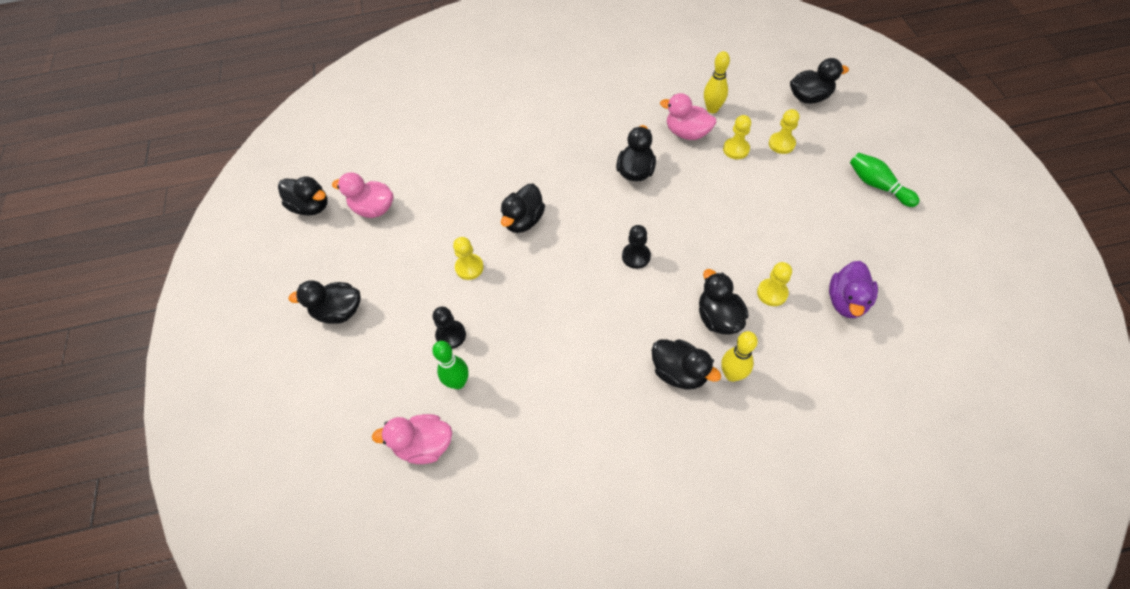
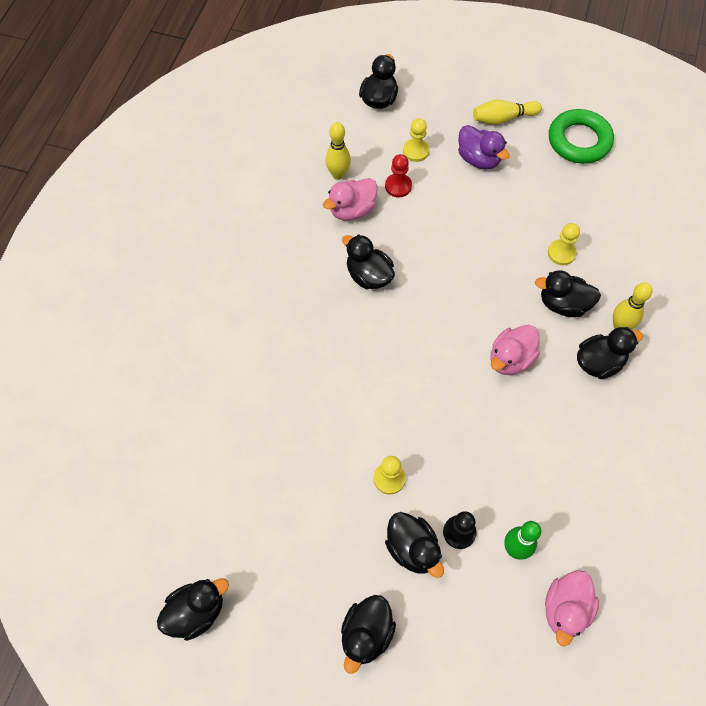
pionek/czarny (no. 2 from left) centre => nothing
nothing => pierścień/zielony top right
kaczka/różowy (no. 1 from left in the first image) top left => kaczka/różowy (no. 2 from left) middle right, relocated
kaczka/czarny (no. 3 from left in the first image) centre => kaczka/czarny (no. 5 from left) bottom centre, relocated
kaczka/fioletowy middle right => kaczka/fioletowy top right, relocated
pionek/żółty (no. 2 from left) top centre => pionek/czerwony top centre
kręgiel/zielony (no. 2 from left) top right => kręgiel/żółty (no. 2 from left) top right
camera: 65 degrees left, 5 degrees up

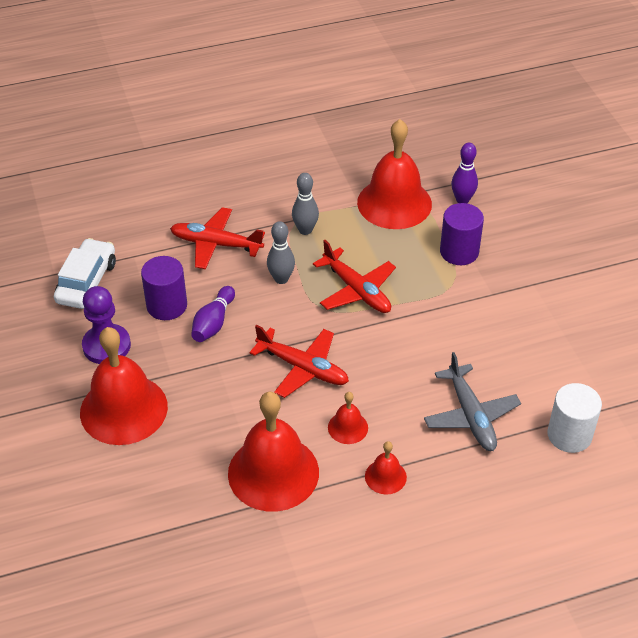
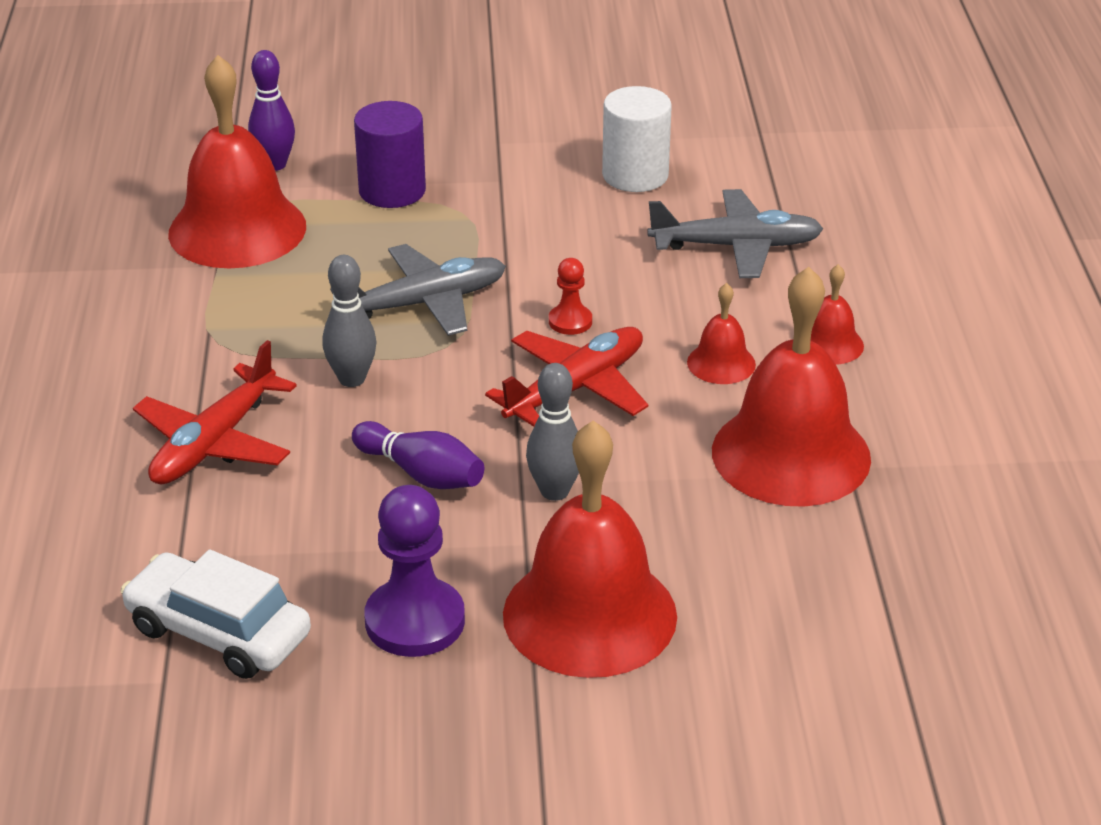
walec/fioletowy (no. 1 from left) middle left => nothing
nothing => pionek/czerwony centre
kręgiel/szary (no. 2 from left) top centre => kręgiel/szary (no. 2 from left) centre, relocated
walec/biały middle right => walec/biały top centre, relocated
samolot/czerwony (no. 3 from left) centre => samolot/szary (no. 1 from left) centre
camera: 75 degrees left, 10 degrees down

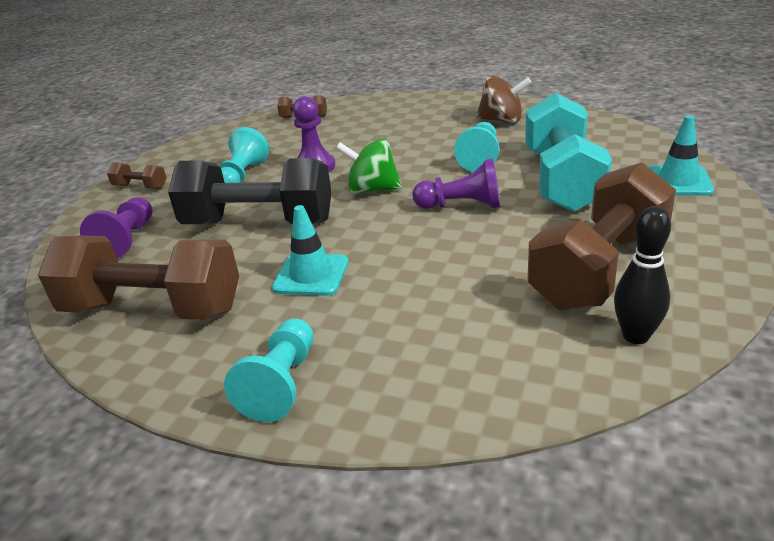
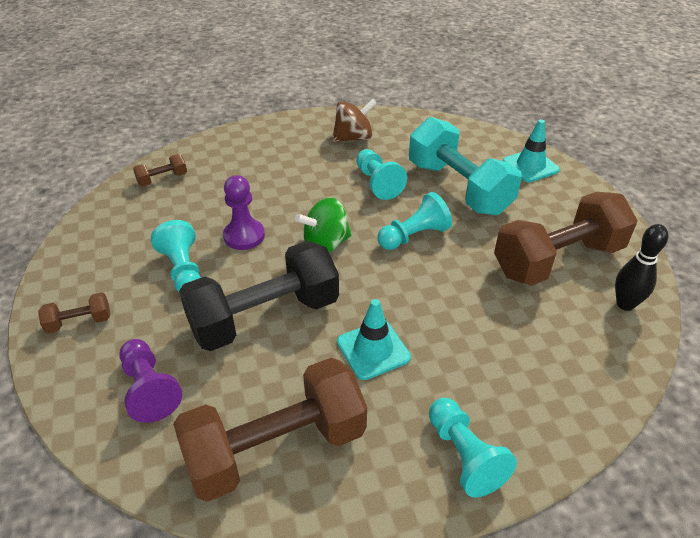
pionek/fioletowy (no. 3 from left) centre => pionek/turkusowy (no. 3 from left) centre
hantel/brązowy (no. 4 from left) middle right, 60 degrees clockwise
camera: 40 degrees left, 10 degrees up

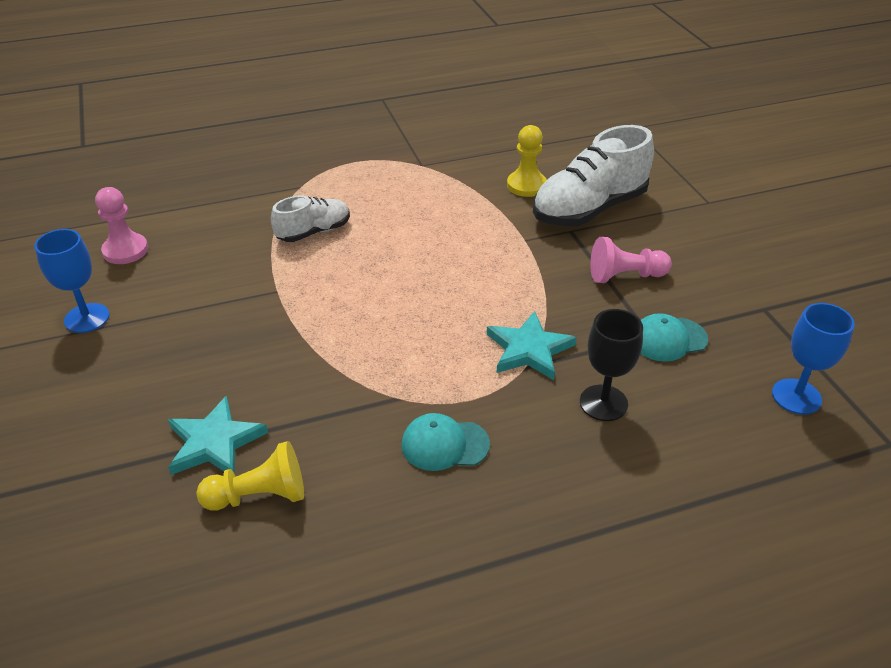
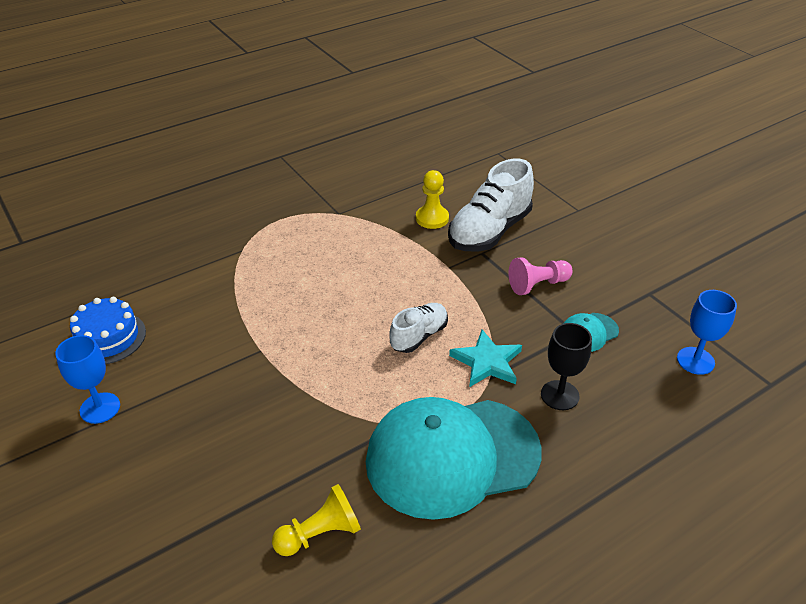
gwiazda/turkusowy (no. 1 from left) middle left => nothing
but/biały (no. 1 from left) top centre => but/biały (no. 1 from left) centre, relocated
pionek/różowy (no. 1 from left) middle left => tort/niebieski middle left
czapka/turkusowy (no. 1 from left) centre => czapka/turkusowy (no. 1 from left) bottom centre, x2.45
camera: 15 degrees left, 0 degrees up

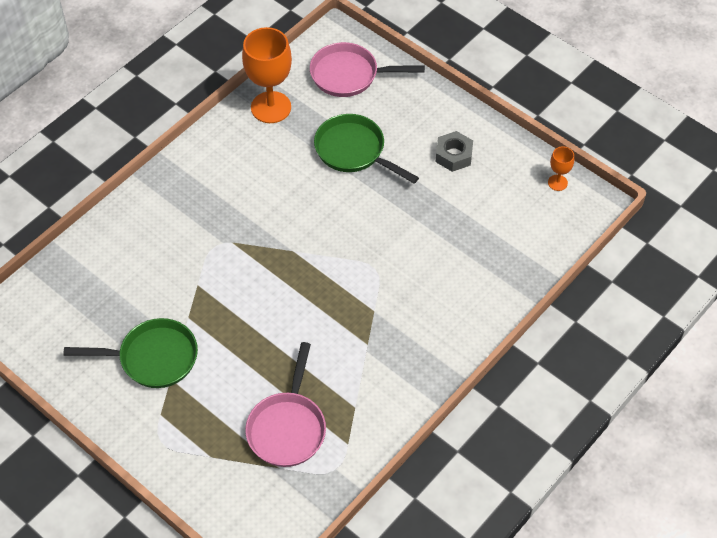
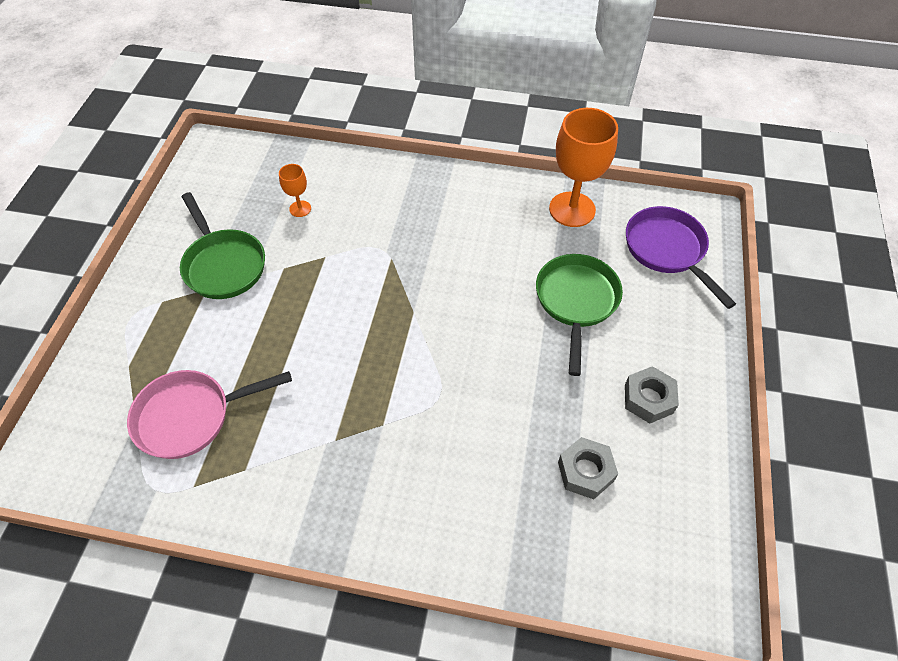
nothing => nakrętka/szary (no. 1 from left) bottom centre
kielich/pomarańczowy (no. 2 from left in the first image) top right => kielich/pomarańczowy (no. 1 from left) top left, relocated
patelnia/różowy (no. 2 from left) top centre => patelnia/fioletowy middle right
camera: 60 degrees right, 0 degrees up

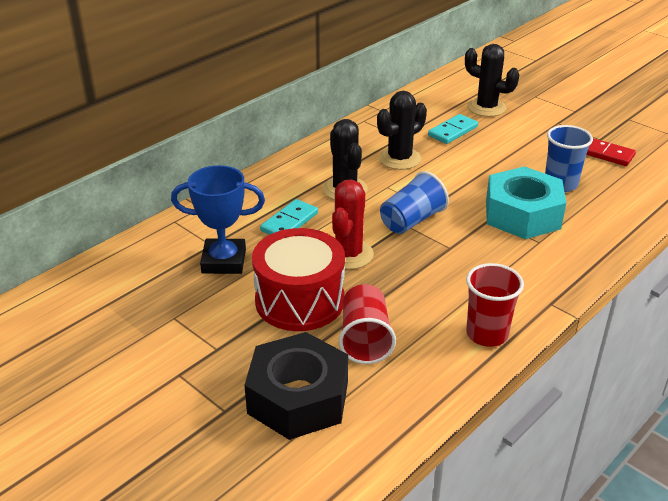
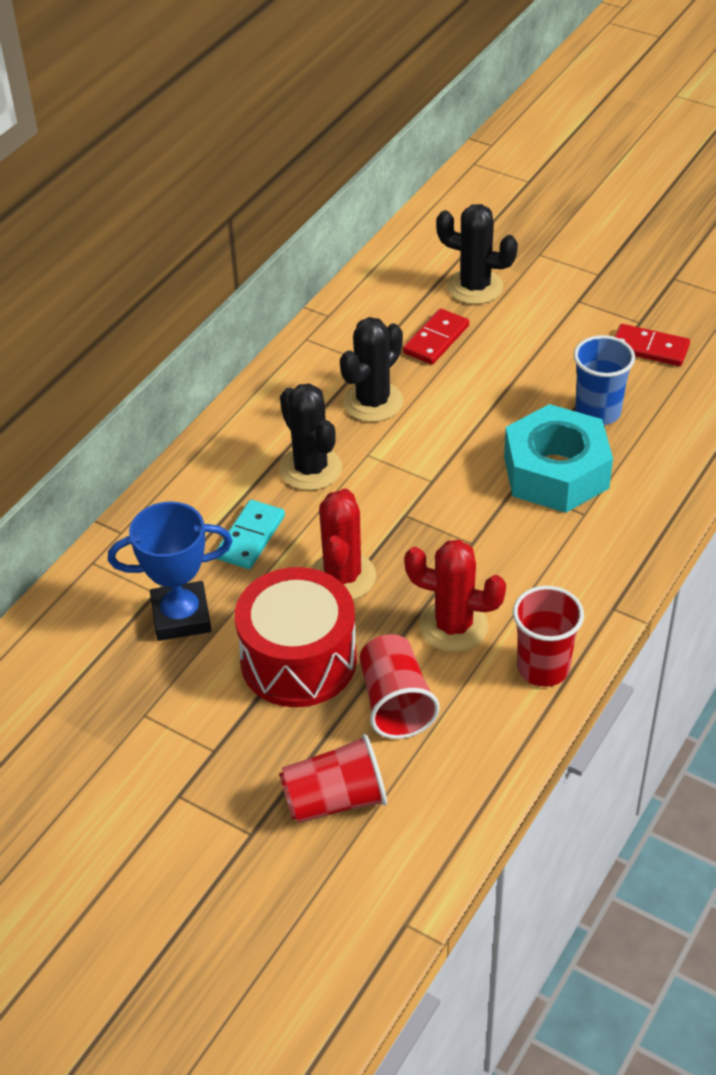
szklanka/niebieski (no. 1 from left) centre => nothing
nothing => kaktus/czerwony (no. 2 from left) centre
nakrętka/czarny bottom centre => szklanka/czerwony (no. 1 from left) bottom centre
kostka domina/turkusowy (no. 2 from left) top right => kostka domina/czerwony (no. 1 from left) top centre
camera: 10 degrees left, 10 degrees up

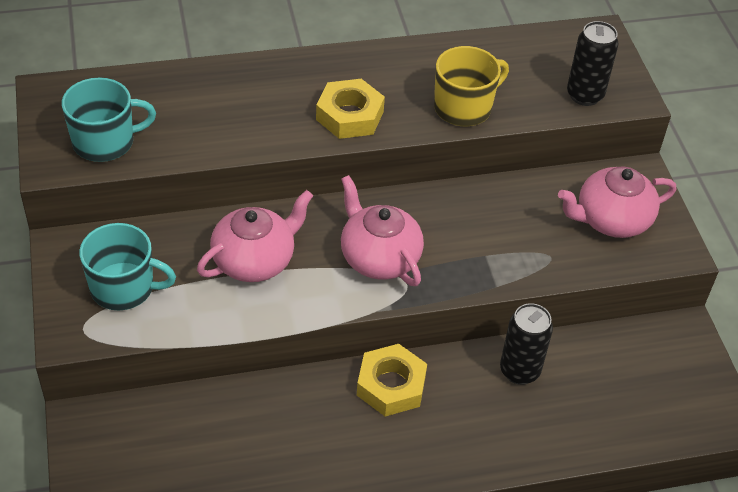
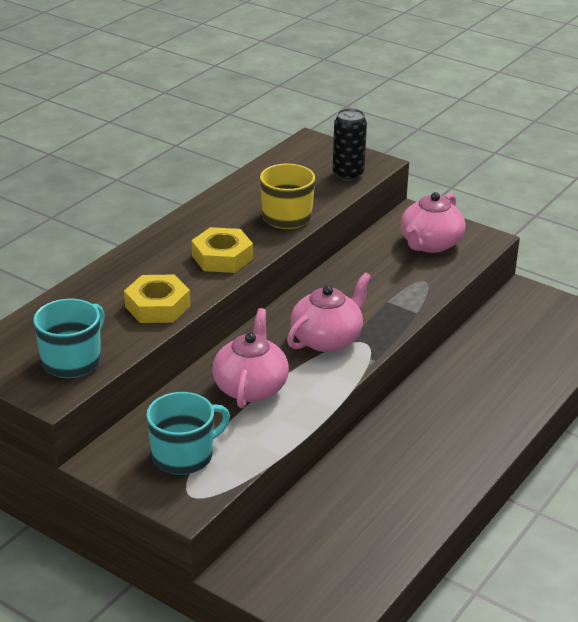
puszka/czarny (no. 1 from left) bottom right => nothing
nakrętka/żółty (no. 2 from left in the first image) bottom centre => nakrętka/żółty (no. 1 from left) middle left, relocated
imbryk/różowy (no. 2 from left) centre, 120 degrees clockwise
camera: 40 degrees left, 15 degrees down

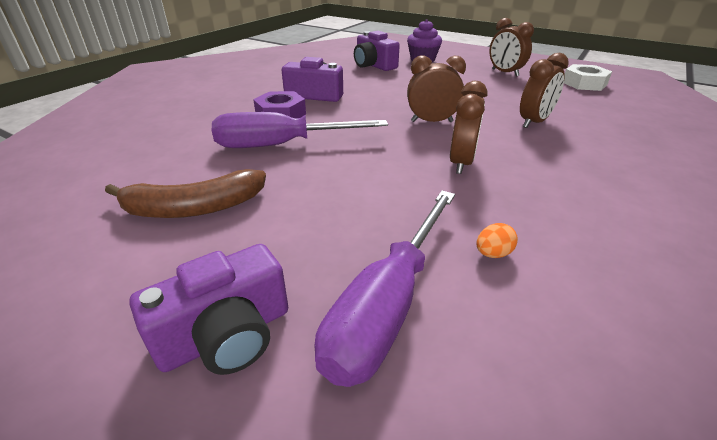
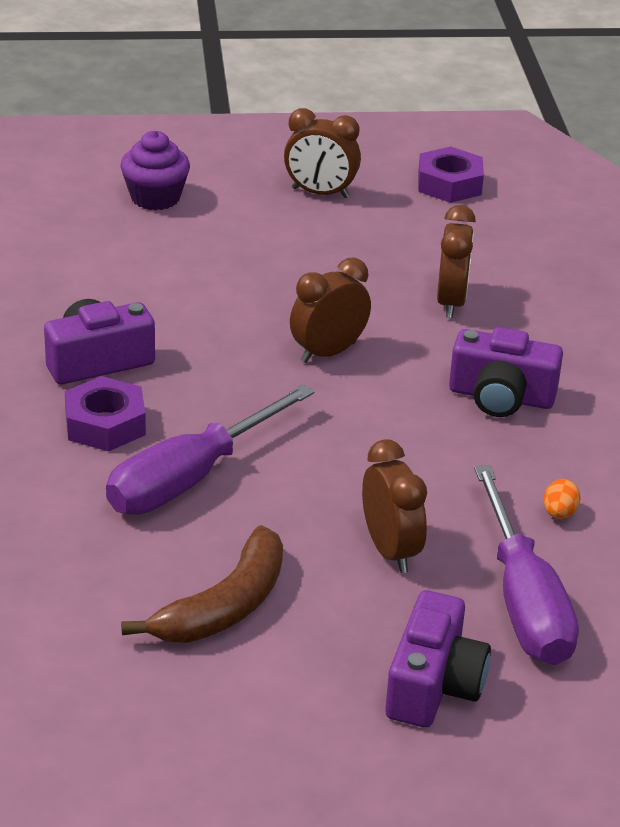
aparat fotograficzny/fioletowy (no. 3 from left) top centre => aparat fotograficzny/fioletowy (no. 3 from left) middle right, relocated
budzik/brązowy (no. 2 from left in the first image) top centre => budzik/brązowy (no. 3 from left) centre, relocated
nakrętka/biały top right => nakrętka/fioletowy (no. 2 from left) top right
camera: 40 degrees left, 0 degrees up

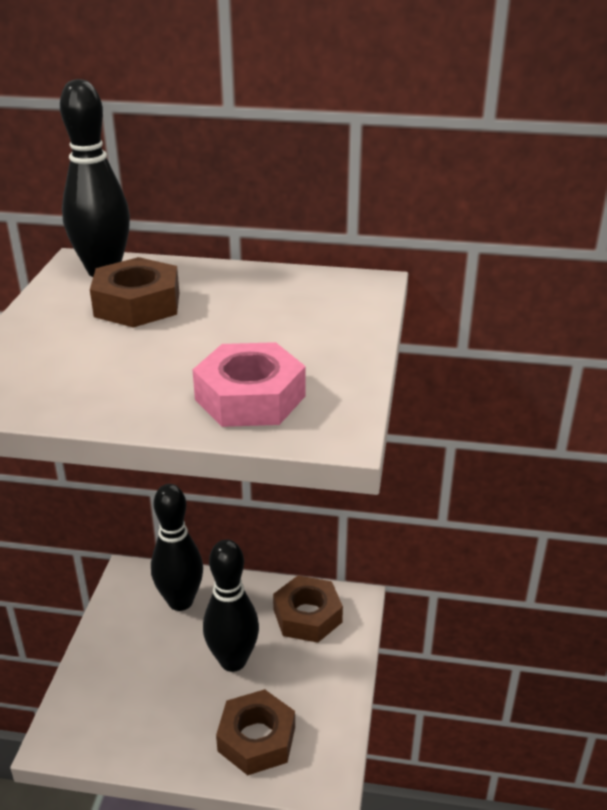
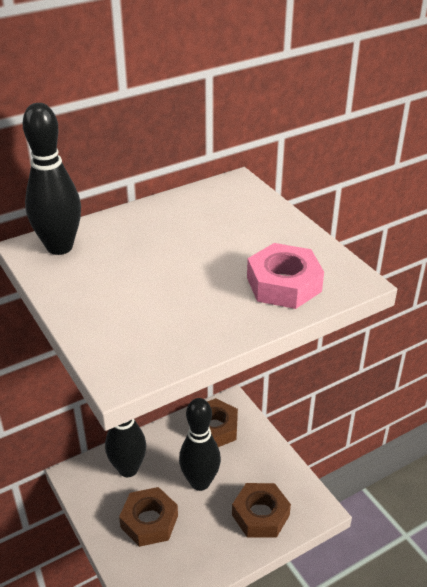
nakrętka/brązowy (no. 1 from left) middle left => nakrętka/brązowy (no. 1 from left) bottom centre, relocated
camera: 40 degrees left, 5 degrees up

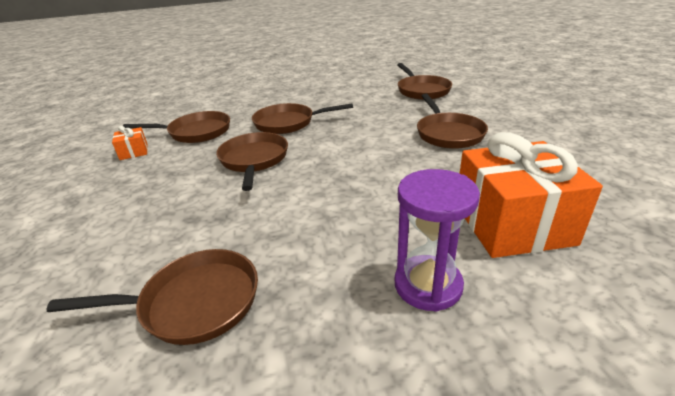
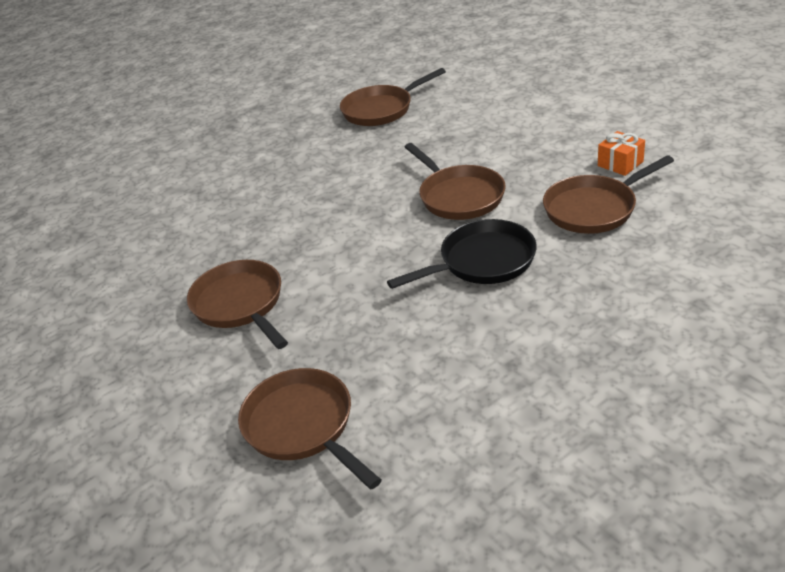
klepsydra/fioletowy centre => nothing
prezent/pomarańczowy (no. 2 from left) middle right => nothing
patelnia/brązowy (no. 4 from left) top centre => patelnia/czarny centre
camera: 160 degrees right, 5 degrees up

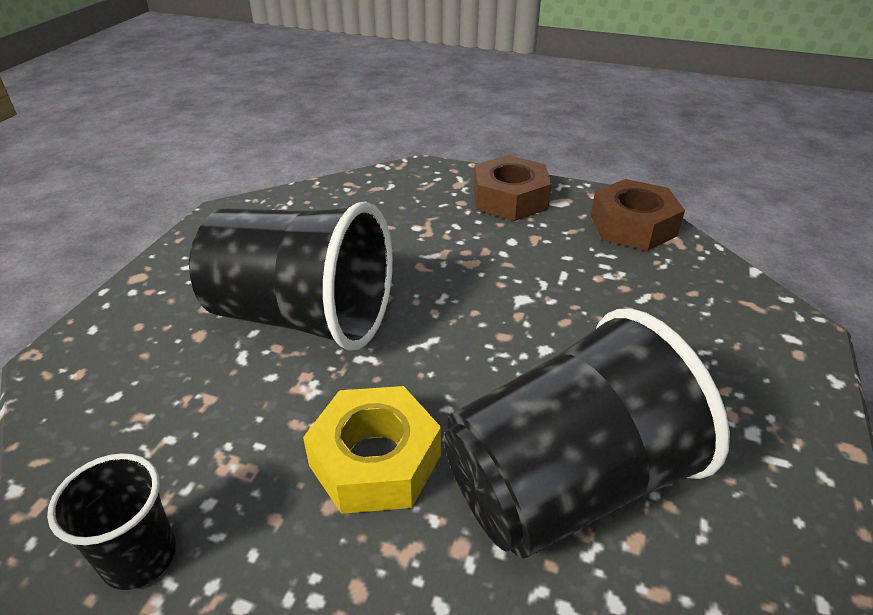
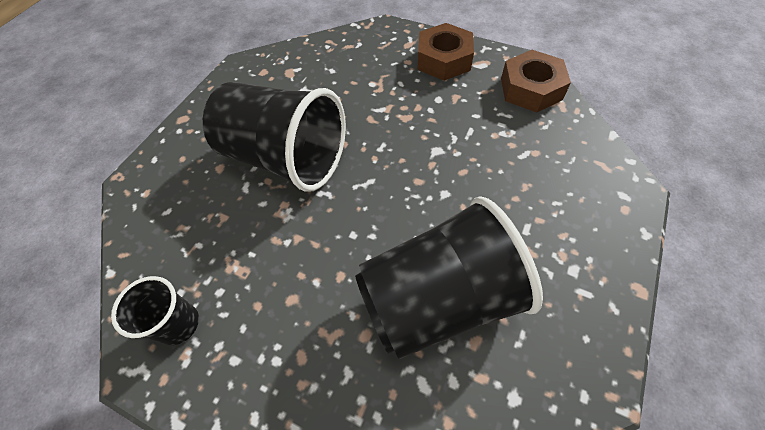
nakrętka/żółty bottom centre => nothing
camera: 10 degrees right, 20 degrees up

